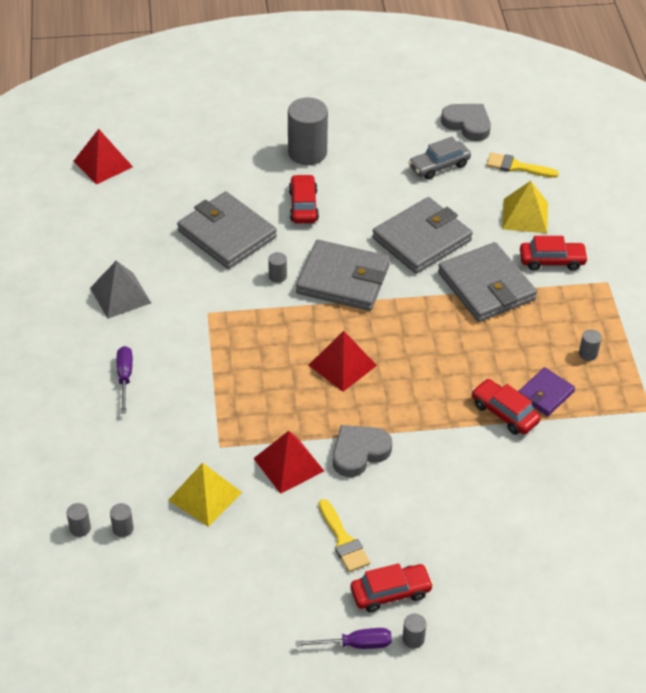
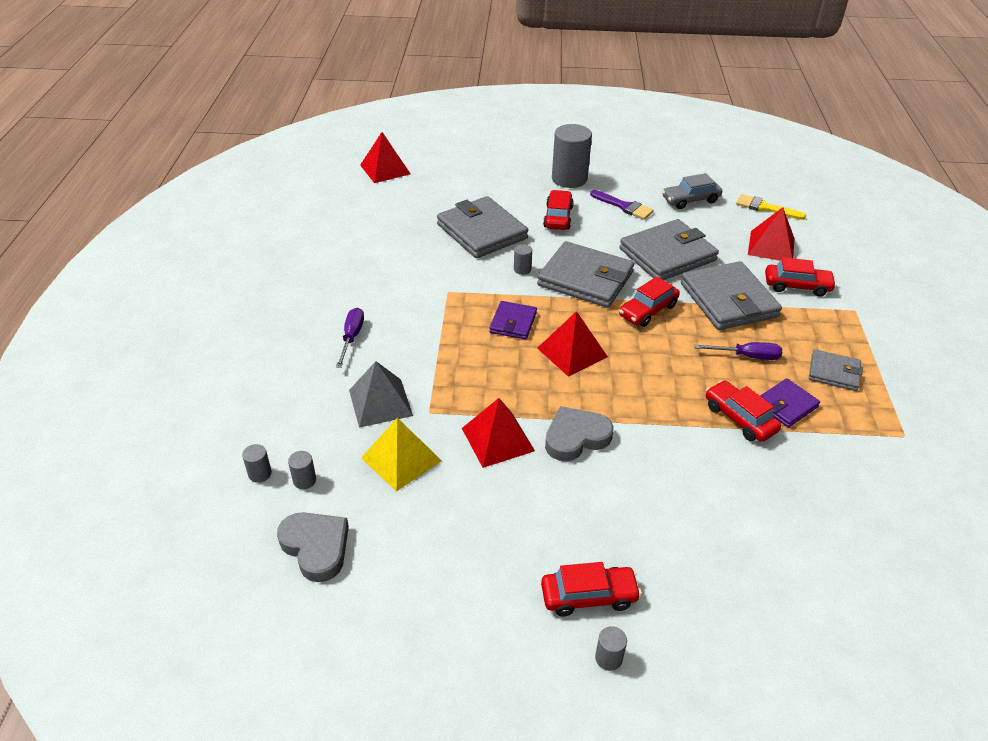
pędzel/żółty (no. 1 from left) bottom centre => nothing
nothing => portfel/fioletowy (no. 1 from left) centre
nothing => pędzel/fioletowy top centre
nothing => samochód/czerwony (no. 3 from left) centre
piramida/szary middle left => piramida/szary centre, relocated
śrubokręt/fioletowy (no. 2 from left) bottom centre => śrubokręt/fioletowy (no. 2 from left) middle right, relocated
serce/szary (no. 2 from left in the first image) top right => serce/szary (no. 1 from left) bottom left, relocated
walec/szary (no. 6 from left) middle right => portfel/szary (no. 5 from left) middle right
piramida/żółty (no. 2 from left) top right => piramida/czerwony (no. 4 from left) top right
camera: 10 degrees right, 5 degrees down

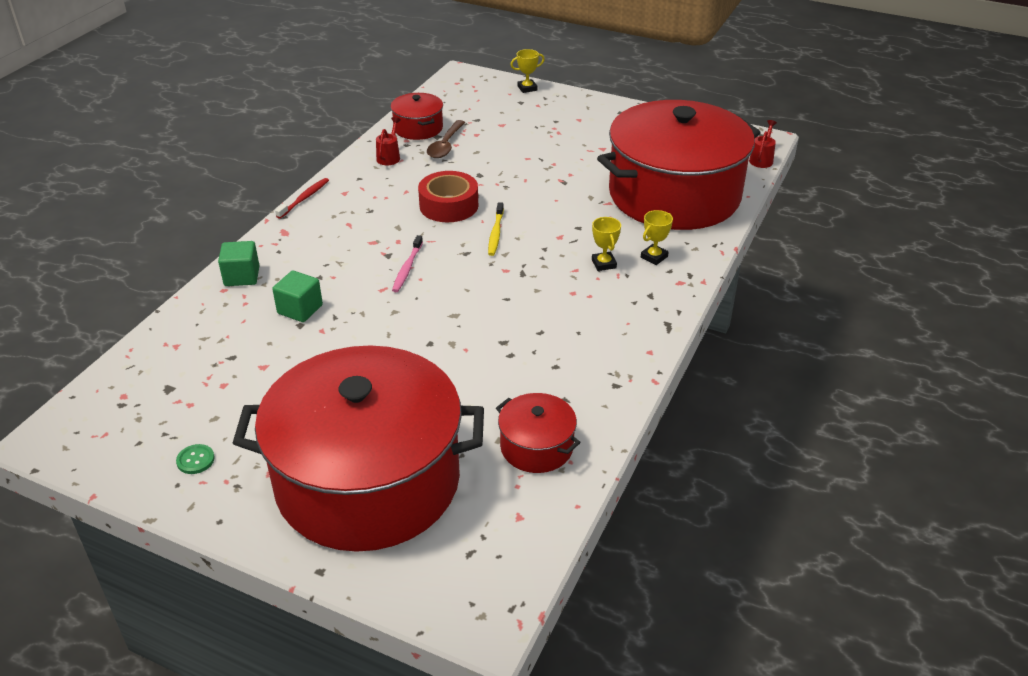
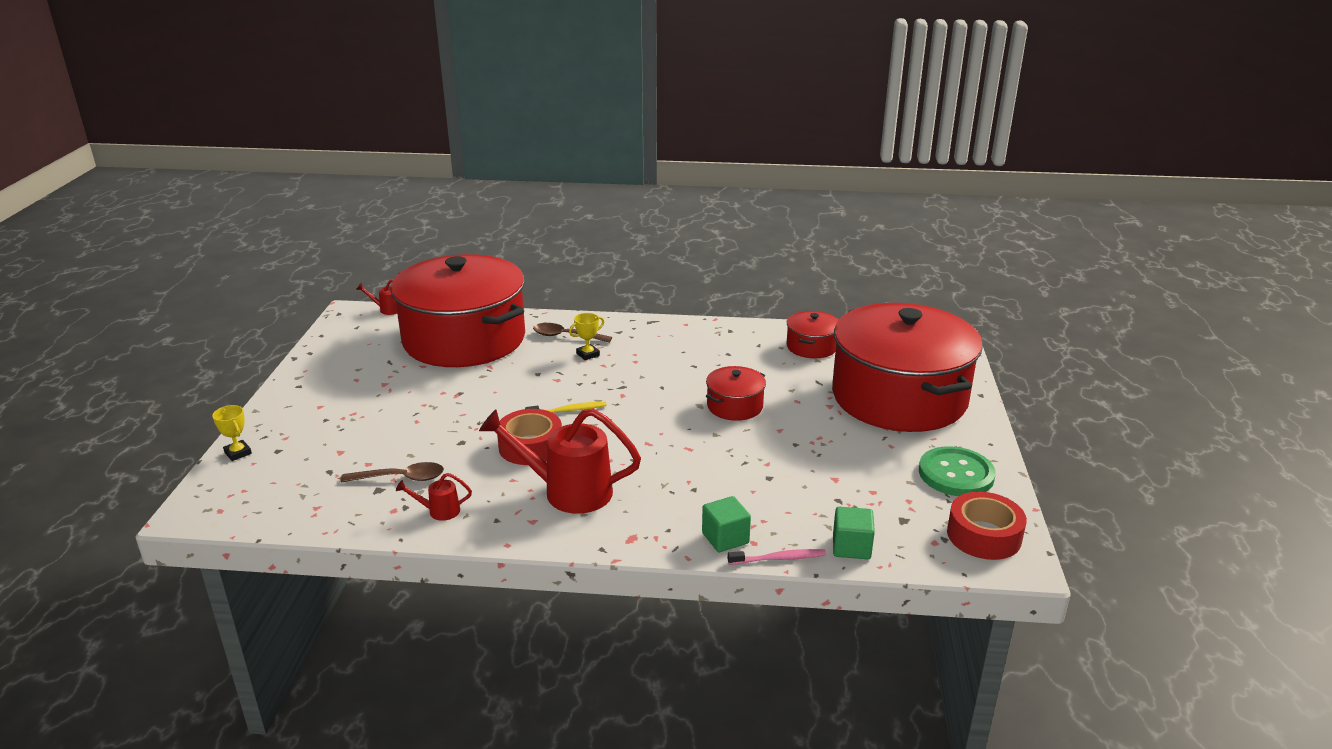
szczoteczka do zębów/czerwony top left => nothing
nothing => konewka/czerwony (no. 3 from left) centre
nothing => taśma klejąca/czerwony (no. 2 from left) bottom right
sześcian/zielony (no. 2 from left) middle left => sześcian/zielony (no. 2 from left) bottom centre, relocated
garnek/czerwony (no. 2 from left) top centre => garnek/czerwony (no. 2 from left) centre, relocated
szczoteczka do zębów/różowy centre => szczoteczka do zębów/różowy bottom centre, relocated
puchar/żółty (no. 3 from left) centre => łyżka/brązowy (no. 2 from left) centre
guzik/zielony bottom left => guzik/zielony middle right, x2.40
camera: 110 degrees left, 10 degrees down

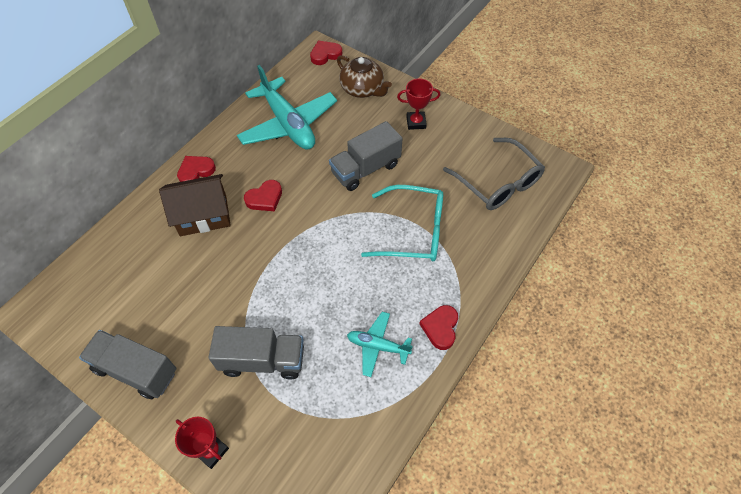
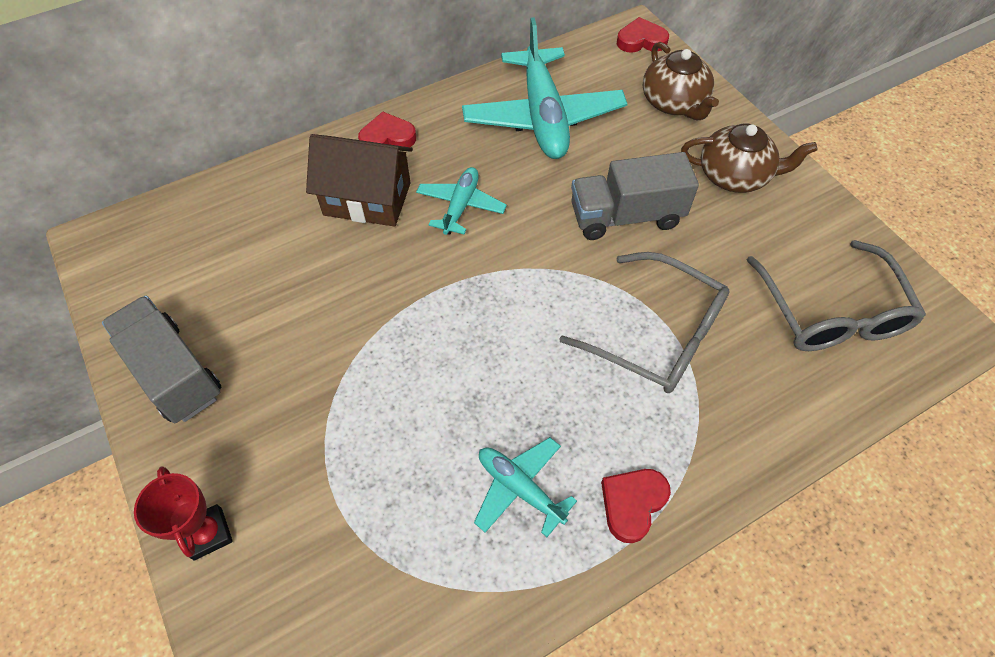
ciężarówka/szary (no. 2 from left) bottom centre => nothing
serce/czerwony (no. 2 from left) centre => samolot/turkusowy (no. 1 from left) top centre
puchar/czerwony (no. 2 from left) top centre => imbryk/brązowy (no. 2 from left) top right
okulary/turkusowy centre => okulary/szary (no. 1 from left) centre
camera: 25 degrees right, 0 degrees up

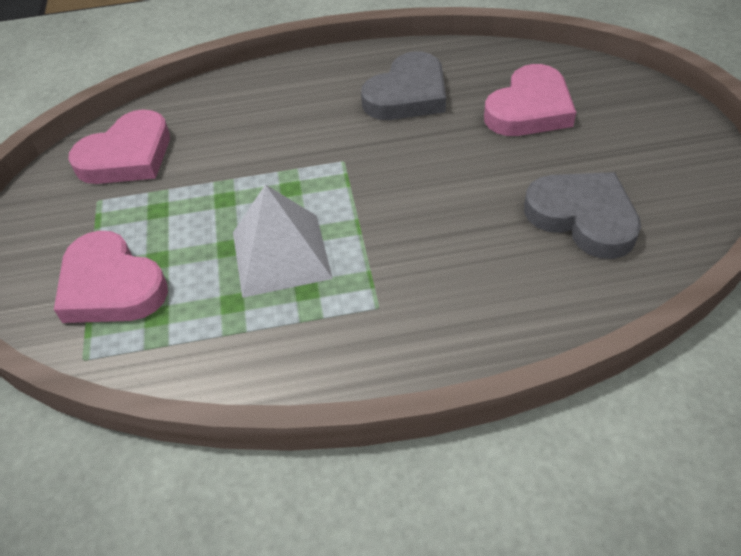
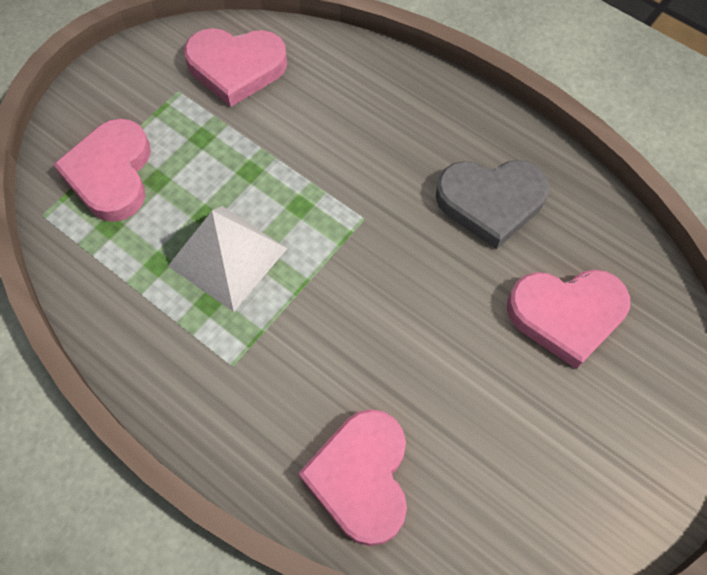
serce/szary (no. 2 from left) middle right => nothing
nothing => serce/różowy (no. 3 from left) bottom centre
camera: 45 degrees right, 15 degrees up

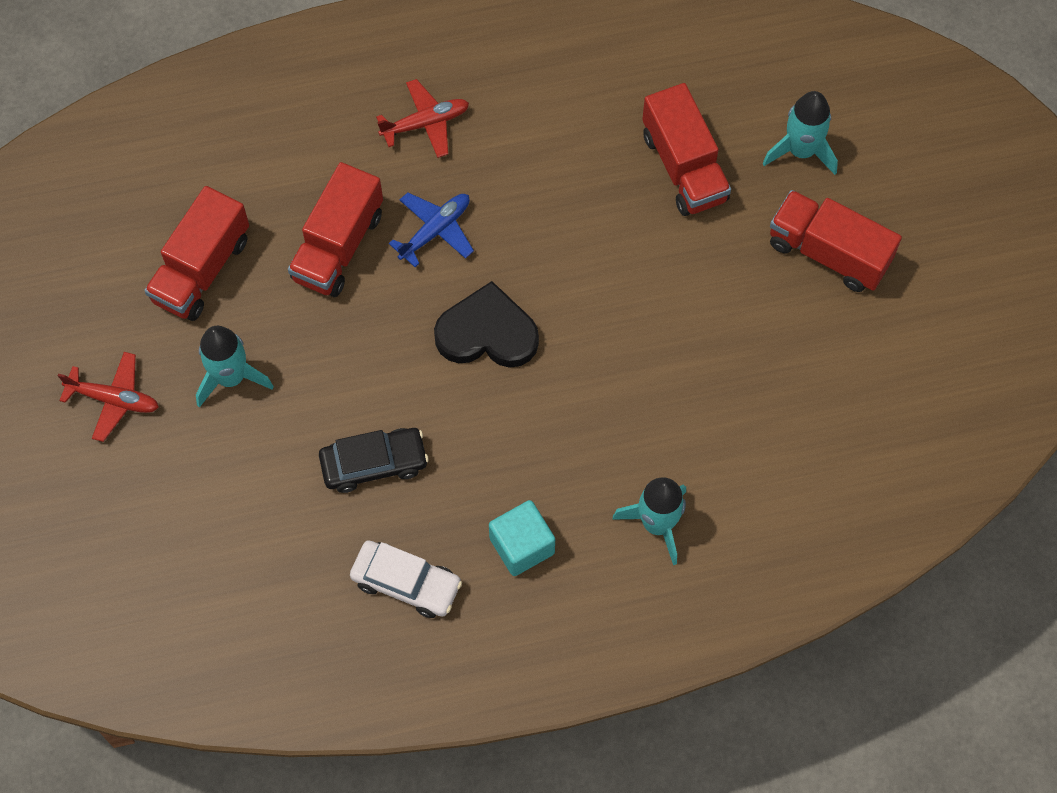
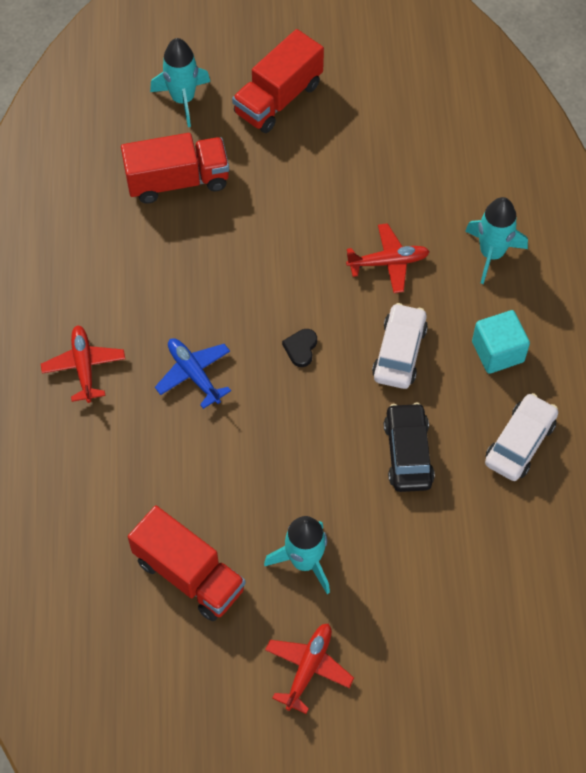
ciężarówka/czerwony (no. 2 from left) top left => nothing
nothing => samolot/czerwony (no. 3 from left) centre
nothing => samochód/biały (no. 1 from left) middle right
serce/czarny centre, x0.45
camera: 80 degrees left, 5 degrees down

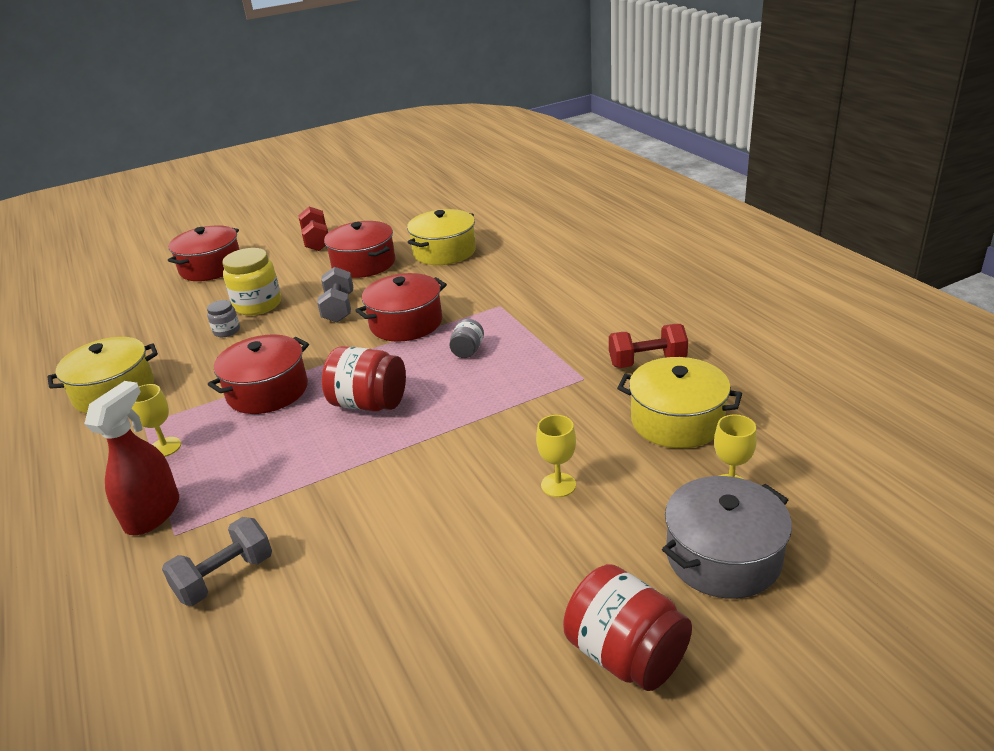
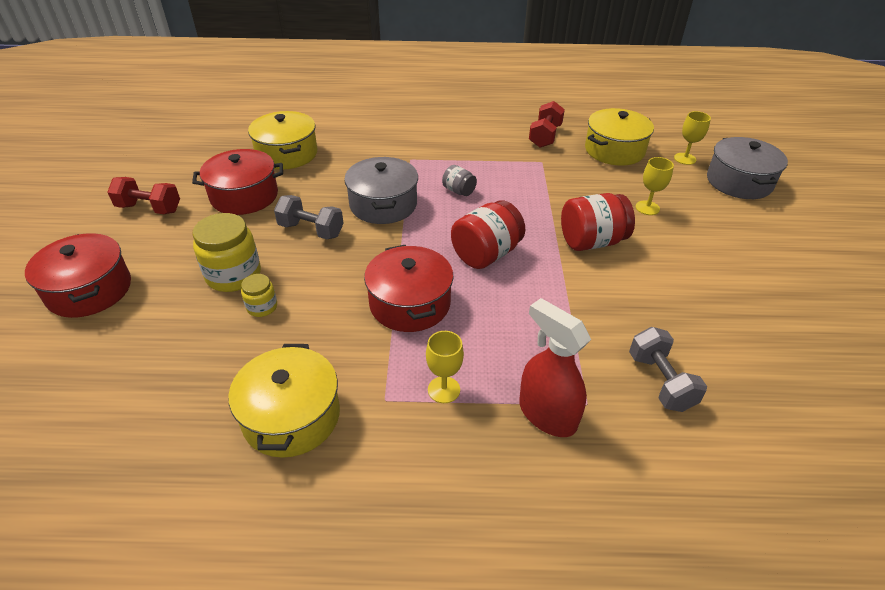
słoik/czerwony (no. 2 from left) bottom centre => słoik/czerwony (no. 2 from left) middle right, relocated
słoik/szary (no. 1 from left) middle left => słoik/żółty (no. 2 from left) middle left
garnek/czerwony (no. 4 from left) centre => garnek/szary (no. 1 from left) top centre
camera: 65 degrees left, 10 degrees up

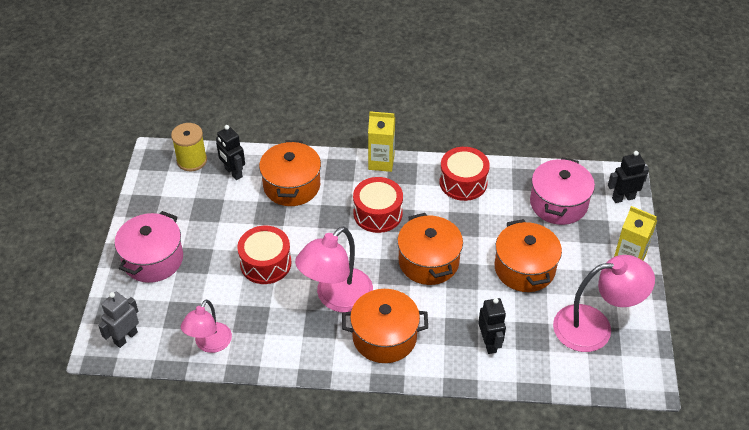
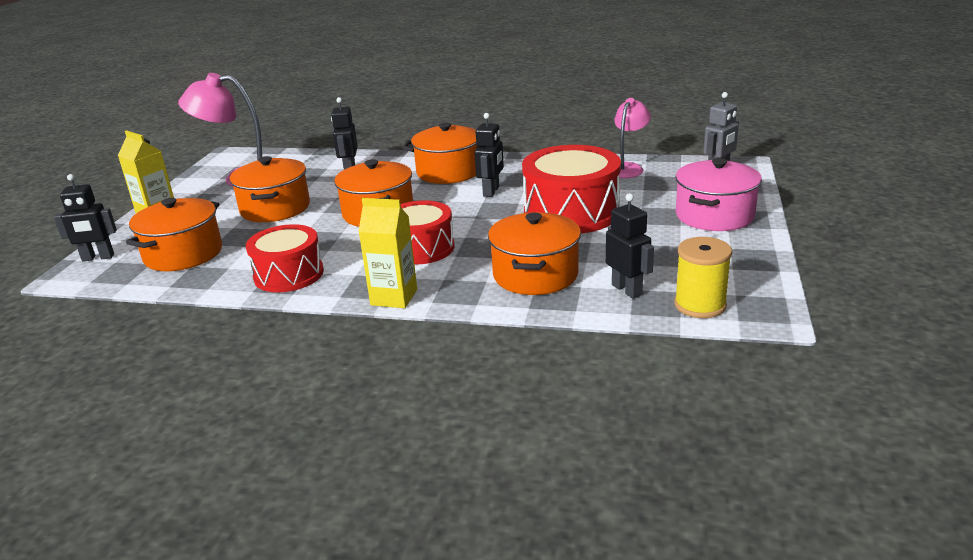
lampka/różowy (no. 2 from left) centre => robot/czarny (no. 3 from left) top centre
garnek/różowy (no. 2 from left) middle right => garnek/pomarańczowy (no. 1 from left) middle left
bęben/czerwony (no. 1 from left in the first image) centre => bęben/czerwony (no. 3 from left) centre, x1.53
camera: 170 degrees left, 20 degrees down

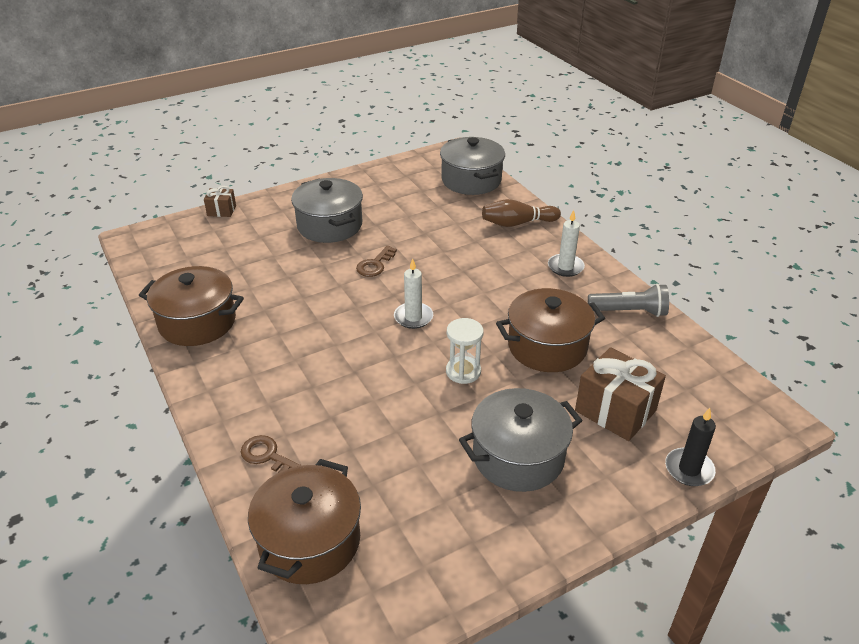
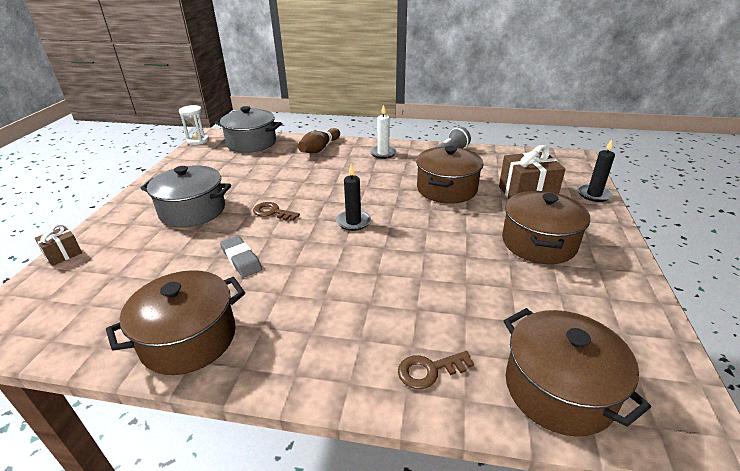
nothing => gumka do mazania/szary middle left
klepsydra/biały centre => klepsydra/biały top left, relocated
świeca/biały (no. 1 from left) centre => świeca/czarny (no. 1 from left) centre
garnek/szary (no. 3 from left) bottom centre => garnek/brązowy (no. 3 from left) middle right
klucz/brązowy (no. 2 from left in the first image) centre => klucz/brązowy (no. 1 from left) centre, 135 degrees clockwise
camera: 50 degrees left, 5 degrees down

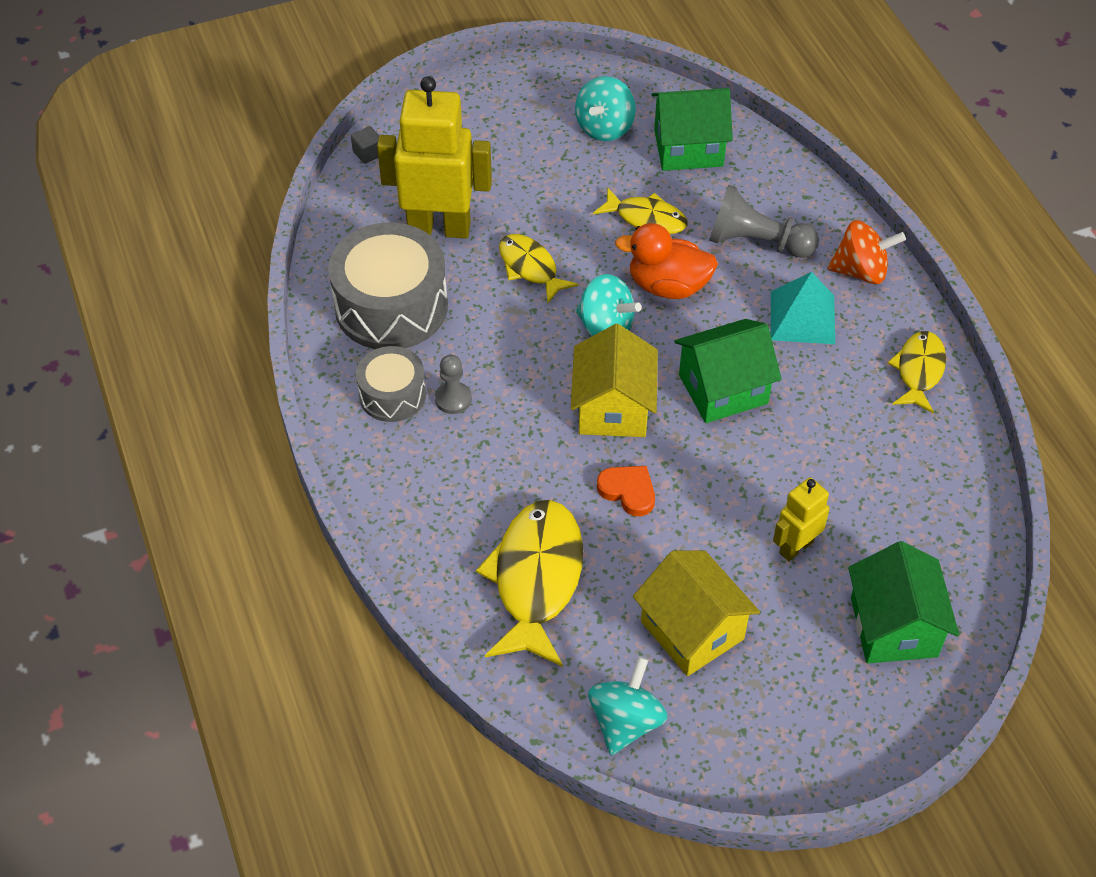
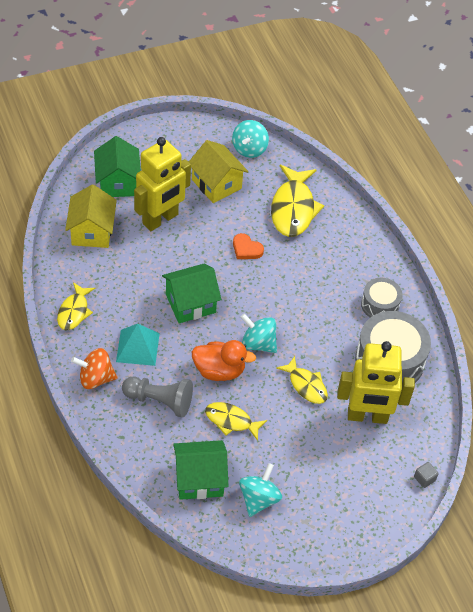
pionek/szary (no. 1 from left) centre => nothing
domek/żółty (no. 1 from left) centre => domek/żółty (no. 1 from left) middle left, relocated
robot/żółty (no. 2 from left in the first image) middle right => robot/żółty (no. 1 from left) top centre, x1.93
camera: 175 degrees right, 0 degrees up

